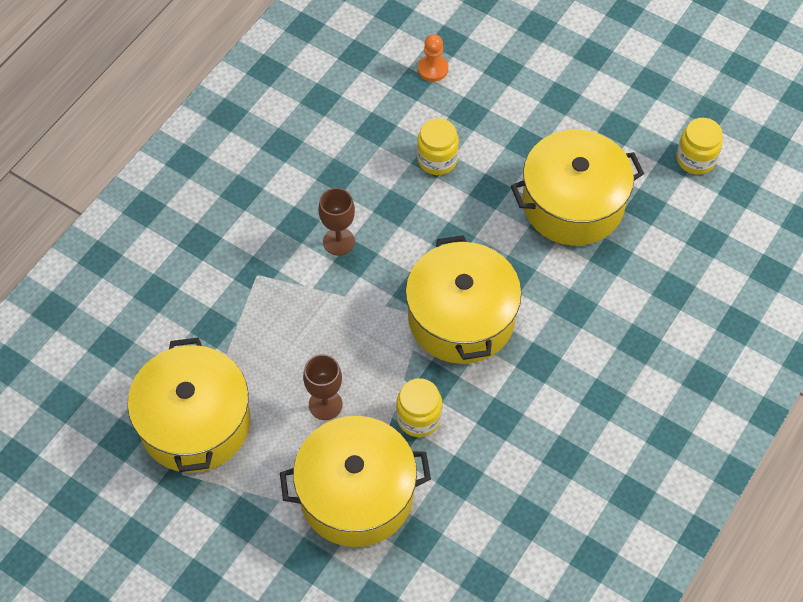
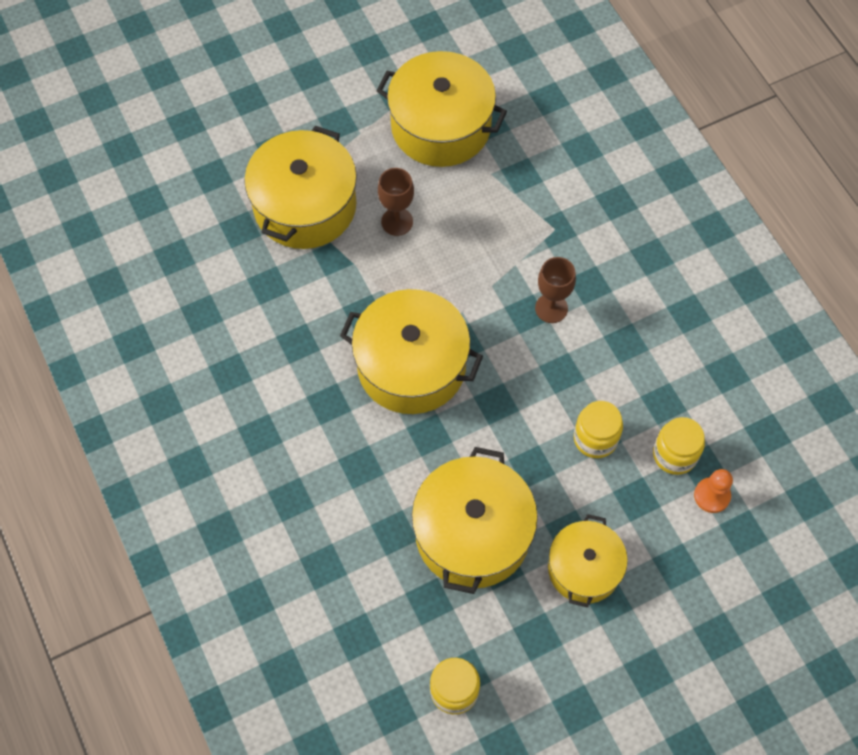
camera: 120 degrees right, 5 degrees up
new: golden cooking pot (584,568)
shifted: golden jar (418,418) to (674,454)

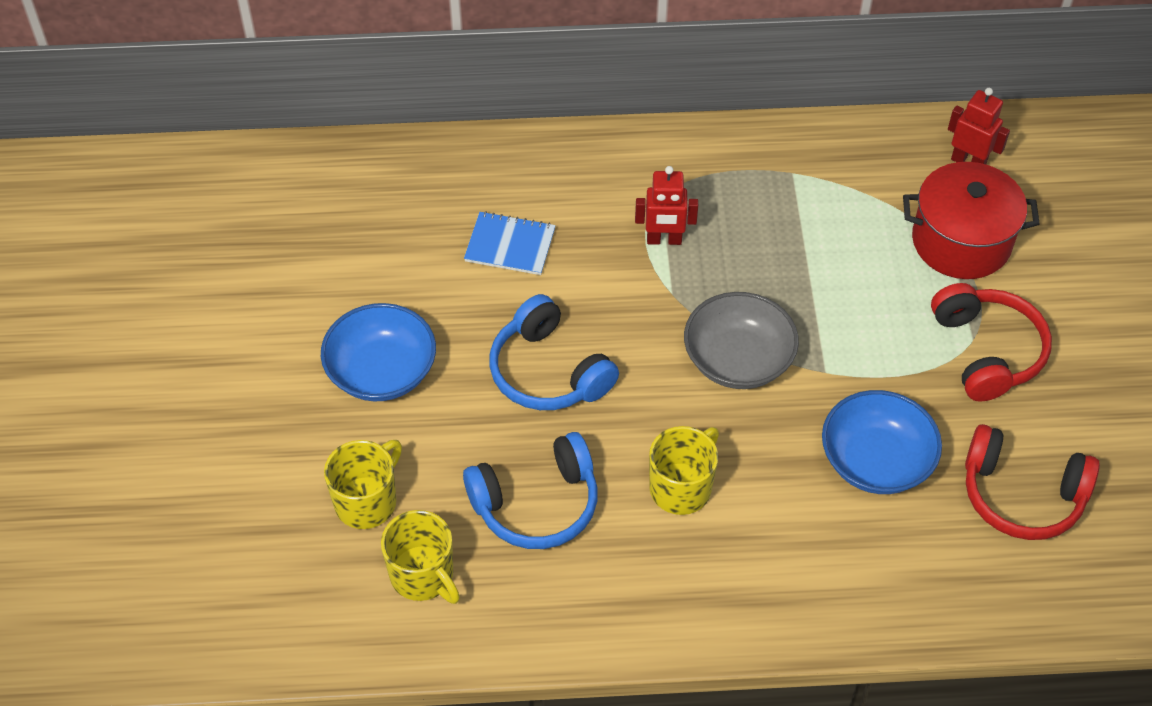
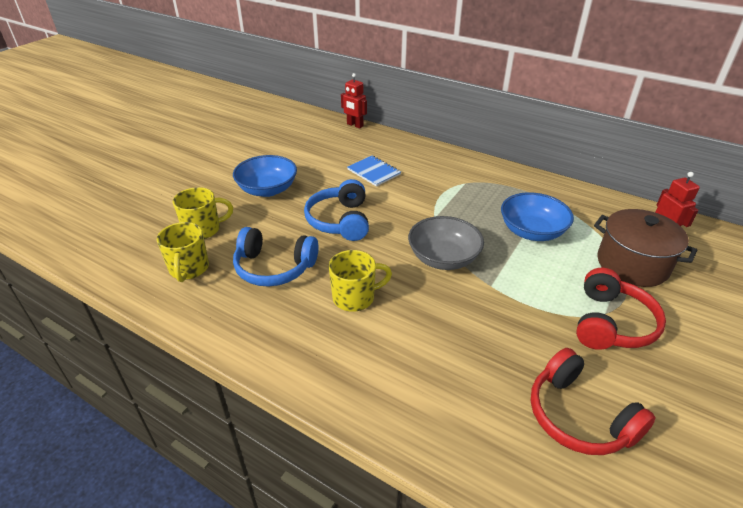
camera: 35 degrees right, 15 degrees down
shifted: scarlet robot (664,240) to (355,125); blue serving bowl (875,461) to (532,231)
repainted: scarlet cooking pot (961,241) to dark brown cooking pot (632,264)

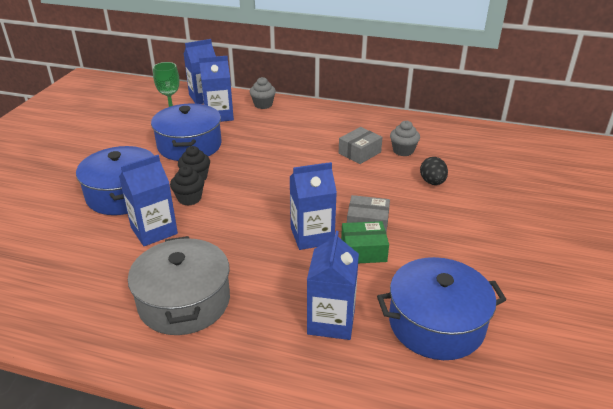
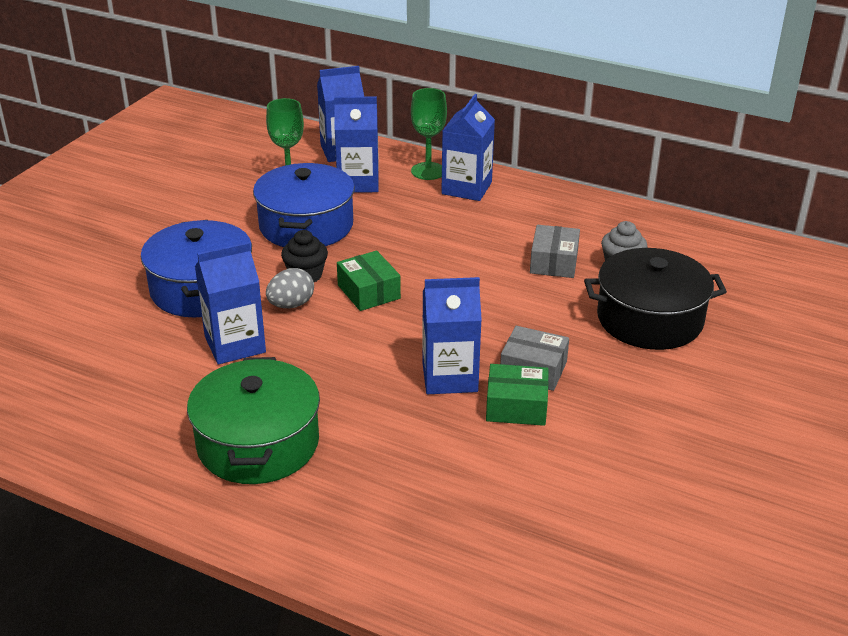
camera: 10 degrees right, 0 degrees up
gone: blue cooking pot (436,323)
new: leaf-green package (369,292)
shifted: blue juice carton (331,321) to (466,188)
swapped: jet-black fairy cake (189,198) to ash-grey toy egg (291,305); ash-grey fairy cake (263,105) to leaf-green chalice (428,171); jet-black toy egg (432,182) to jet-black cooking pot (649,319)
repainted: ash-grey cooking pot (184,301) to leaf-green cooking pot (258,443)
rotated: ash-grey package (359,153) = (553,262) 45 degrees counterclockwise

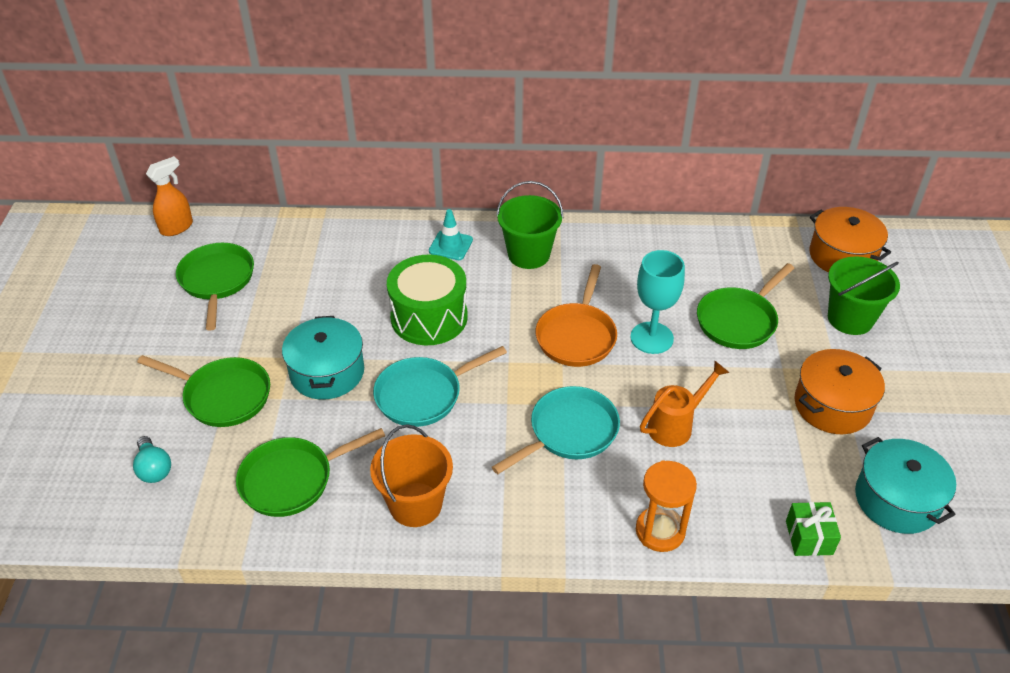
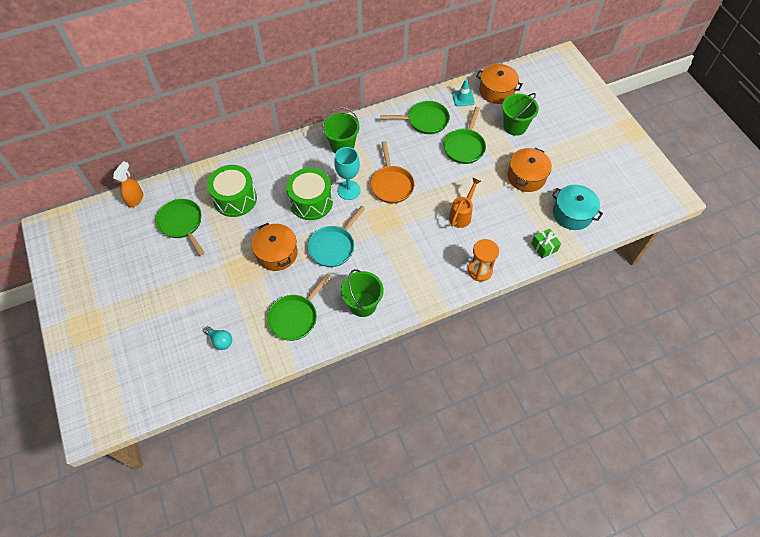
camera: 25 degrees left, 15 degrees up
gone: aqua frying pan (569,432)
new: leaf-green toy drum (235,199)
shifted: leaf-green frying pan (223,396) to (424,120); aqua safety cone (450,245) to (463,98); aqua chalice (651,338) to (349,190)
repainted: aqua cooking pot (327,372) to orange cooking pot (277,253); orange bucket (415,504) to leaf-green bucket (362,304)

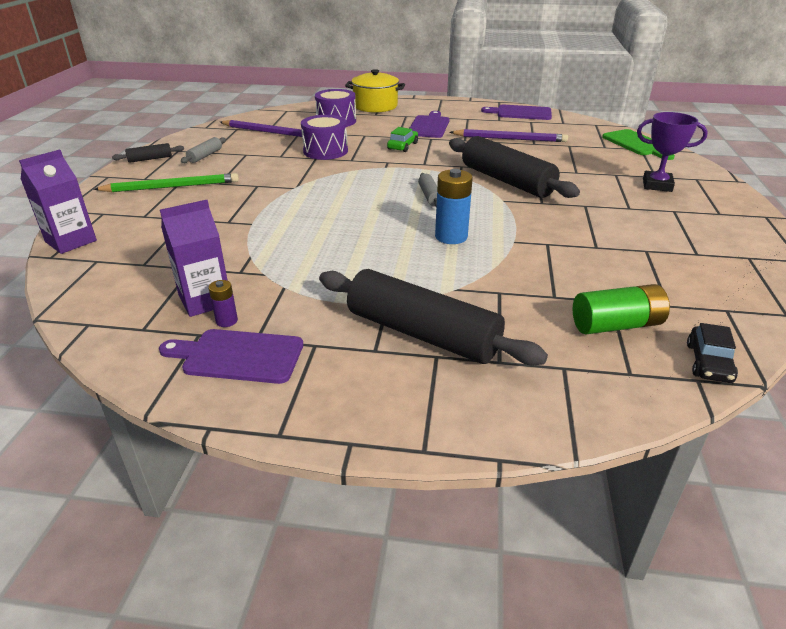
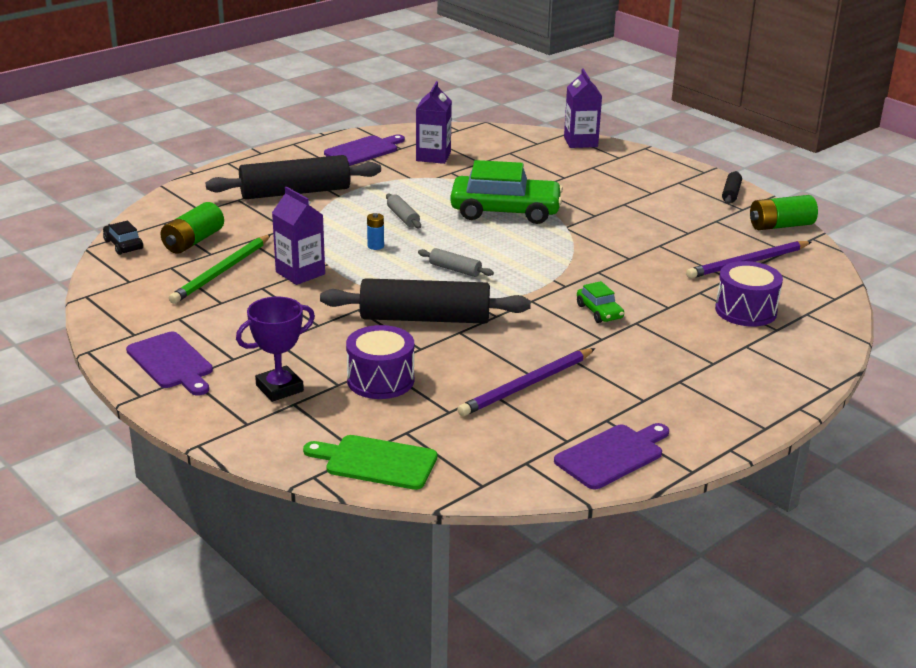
camera: 130 degrees right, 5 degrees down
gone: royal purple battery (226,321); golden cooking pot (375,106)
new: royal purple juice carton (300,273); leaf-green automobile (505,211); leaf-green battery (780,226)
shifted: leaf-green wooden pencil (172,187) to (221,272); ash-grey rolling pin (205,156) to (403,217); royal purple toy drum (325,151) to (380,380); royal purple chopping board (429,126) to (171,363)
scaled: blue battery (451,236) = (375,246) x0.53

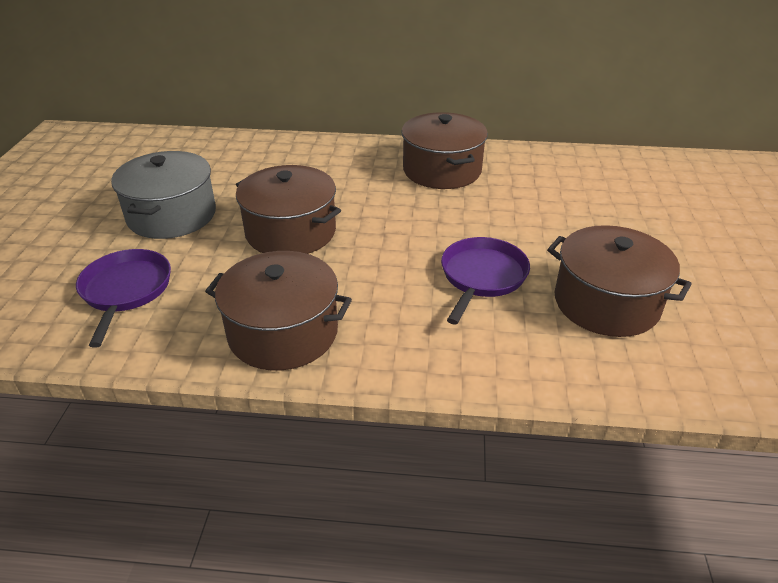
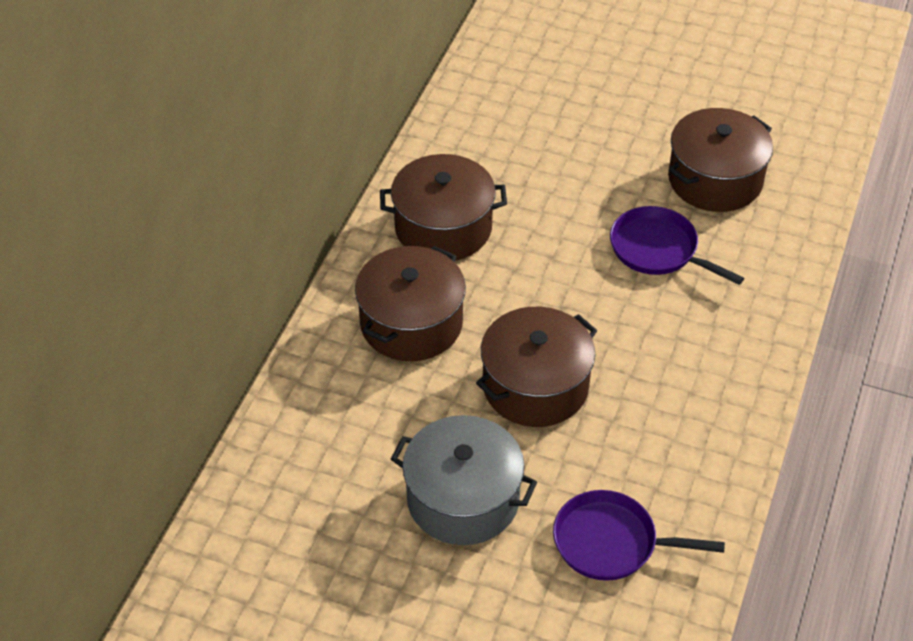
camera: 75 degrees left, 10 degrees up
shifted: dark brown cooking pot (283,332) to (411,323)

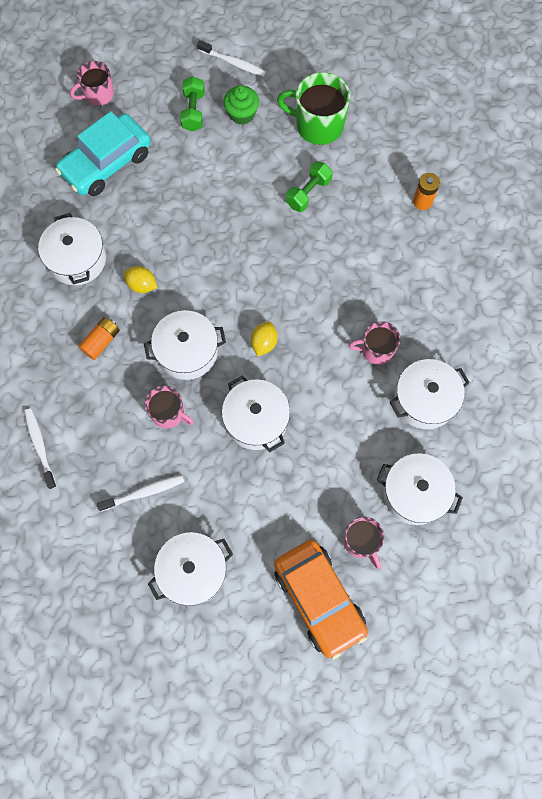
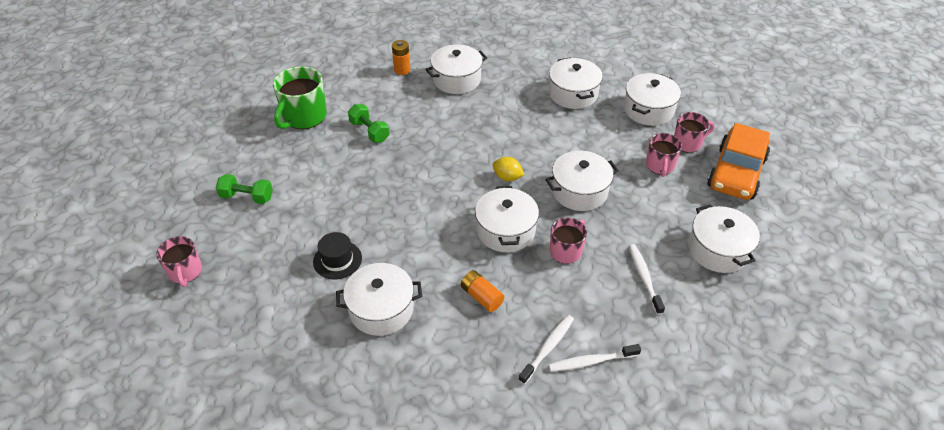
camera: 80 degrees left, 25 degrees down
gone: aqua automobile (106,163); golden toy lemon (142,285); leaf-green fairy cake (242,114)
new: jet-black tall hat (337,260); snow-white cooking pot (457,79)
shifted: snow-white tooth brush (233,63) to (548,348); pink tea mug (376,350) to (660,166)
rotated: orange automobile (319,599) = (736,173) 135 degrees clockwise

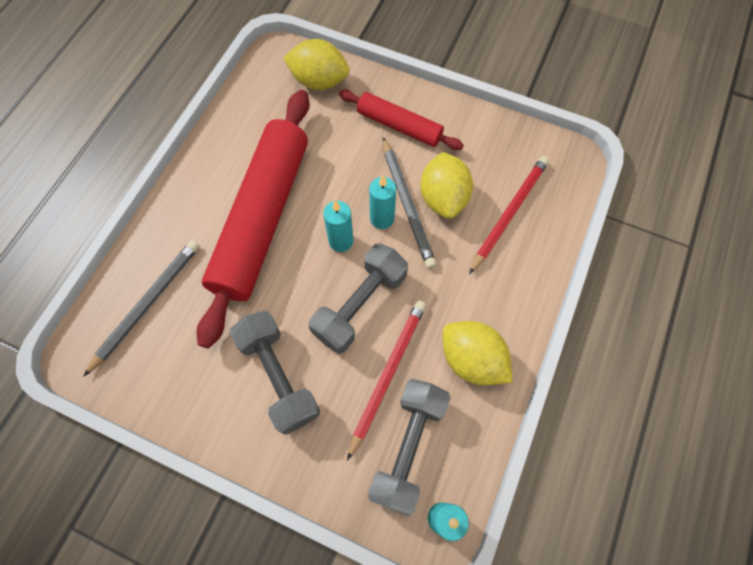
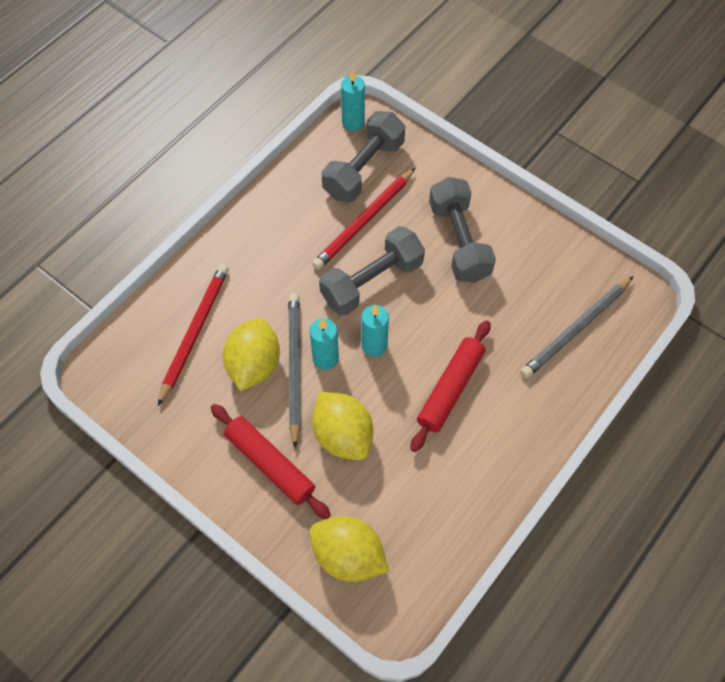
camera: 165 degrees left, 5 degrees down
shifted: golden toy lemon (471,359) to (343,435)
rotated: scarlet wooden pencil (509,213) = (194,332) 150 degrees clockwise
scaled: scarlet rolling pin (263,218) = (450,389) x0.52

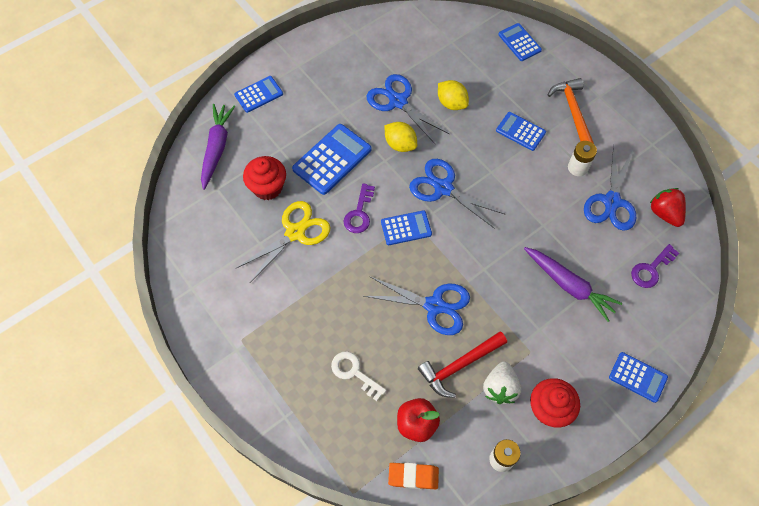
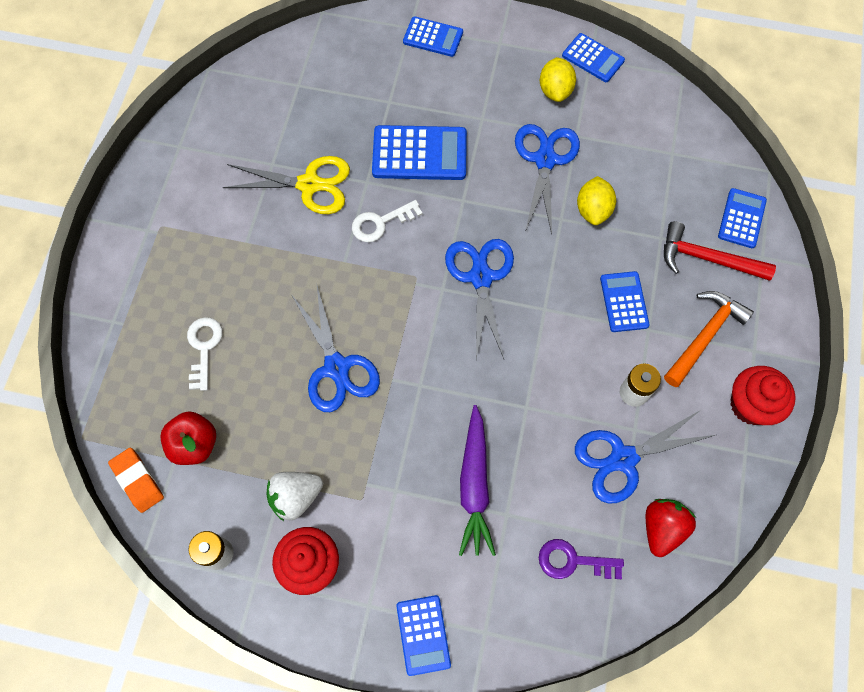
camera: 50 degrees right, 5 degrees up
gone: royal purple root vegetable (217,148)
shifted: scarlet fairy cake (267,187) to (750,405); blue adding machine (406,228) to (593,58); golden toy lemon (400,144) to (555,91); scarlet carpenter's hammer (459,366) to (707,258)
repainted: royal purple latchkey (359,213) to snow-white latchkey (381,223)

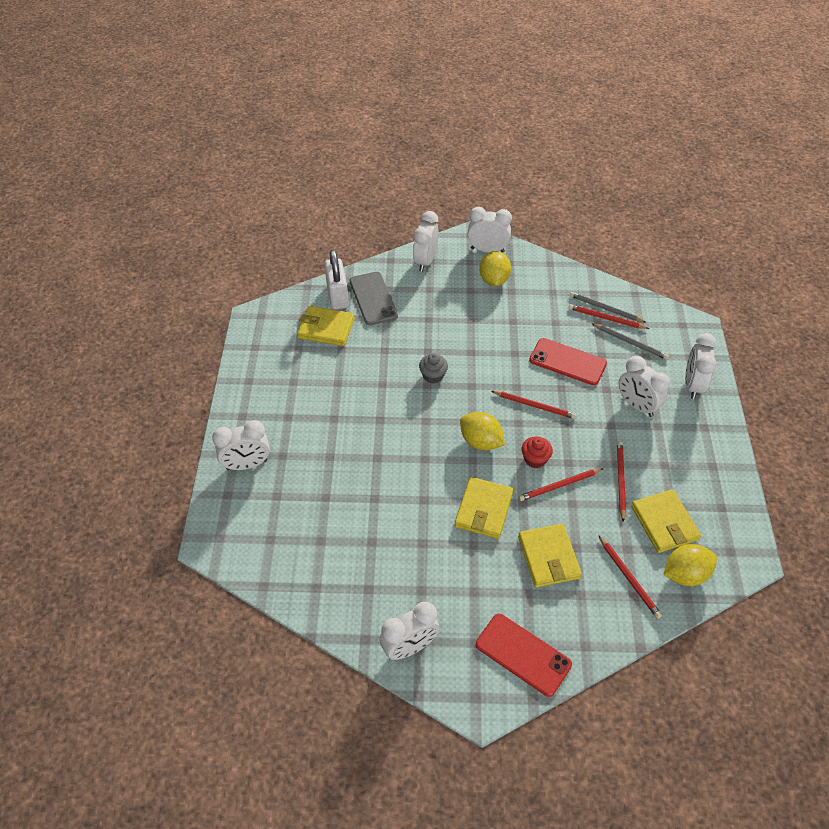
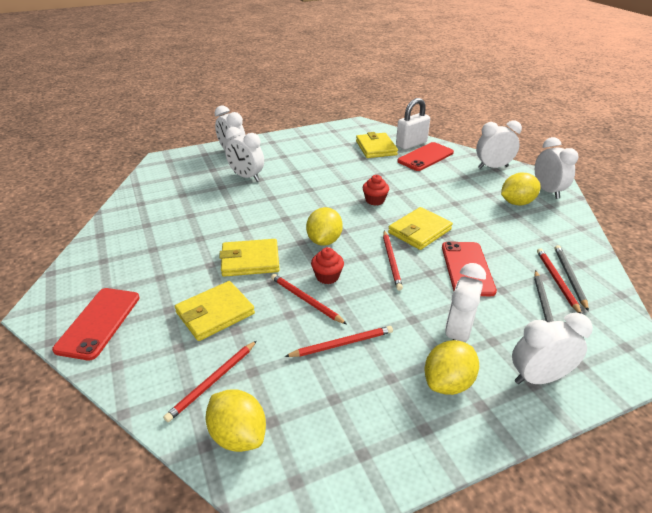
camera: 65 degrees right, 15 degrees down
new: golden toy lemon (448,383)
shifted: snow-white clock (409,647) to (246,177); golden billfold (664,523) to (419,231)
repainted: ash-grey mobile phone (373,298) to scarlet mobile phone (425,157); ash-grey fairy cake (433,376) to scarlet fairy cake (375,200)

